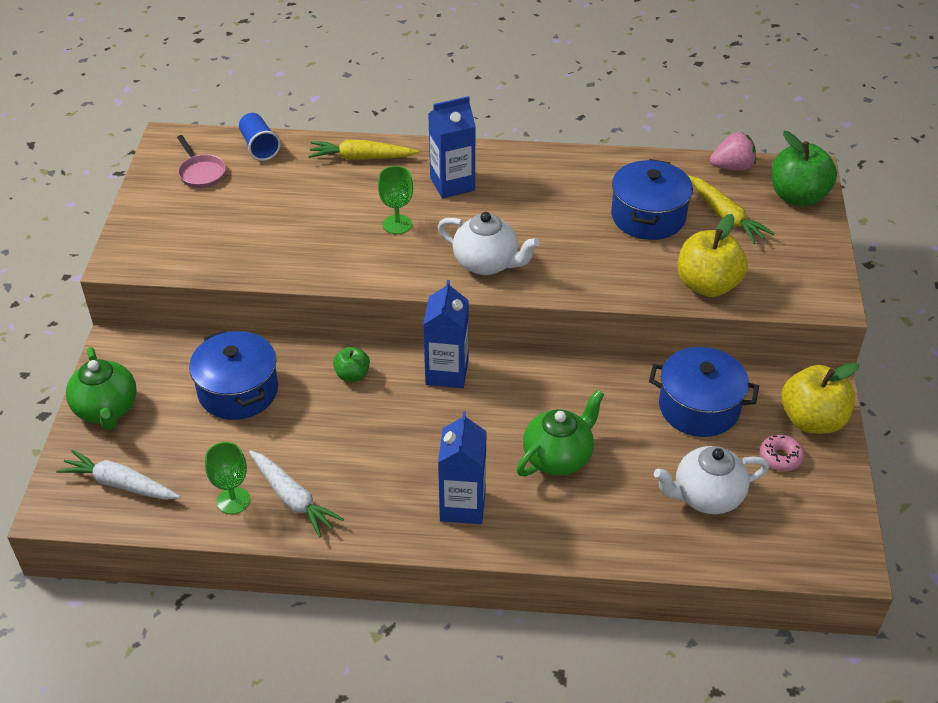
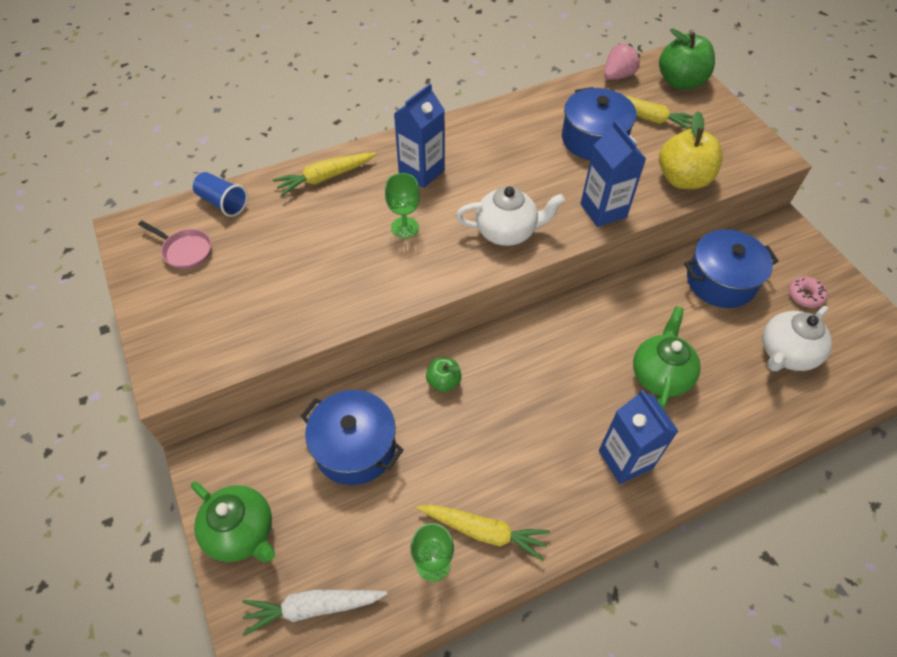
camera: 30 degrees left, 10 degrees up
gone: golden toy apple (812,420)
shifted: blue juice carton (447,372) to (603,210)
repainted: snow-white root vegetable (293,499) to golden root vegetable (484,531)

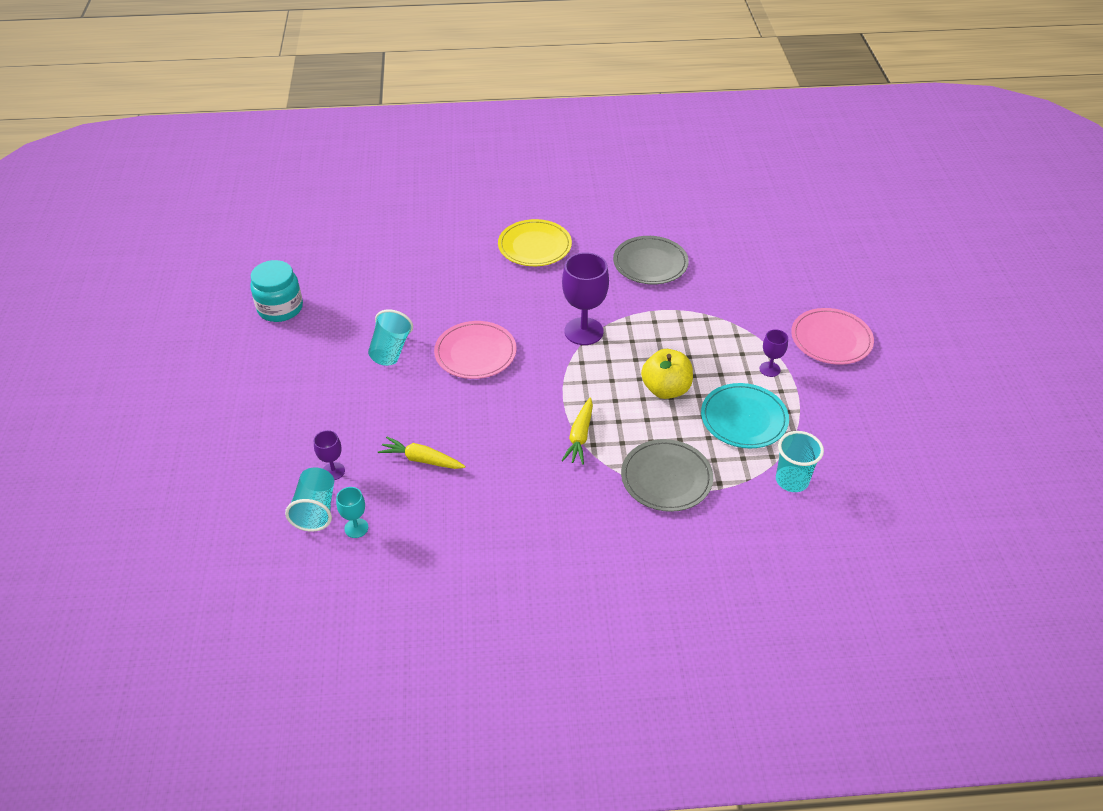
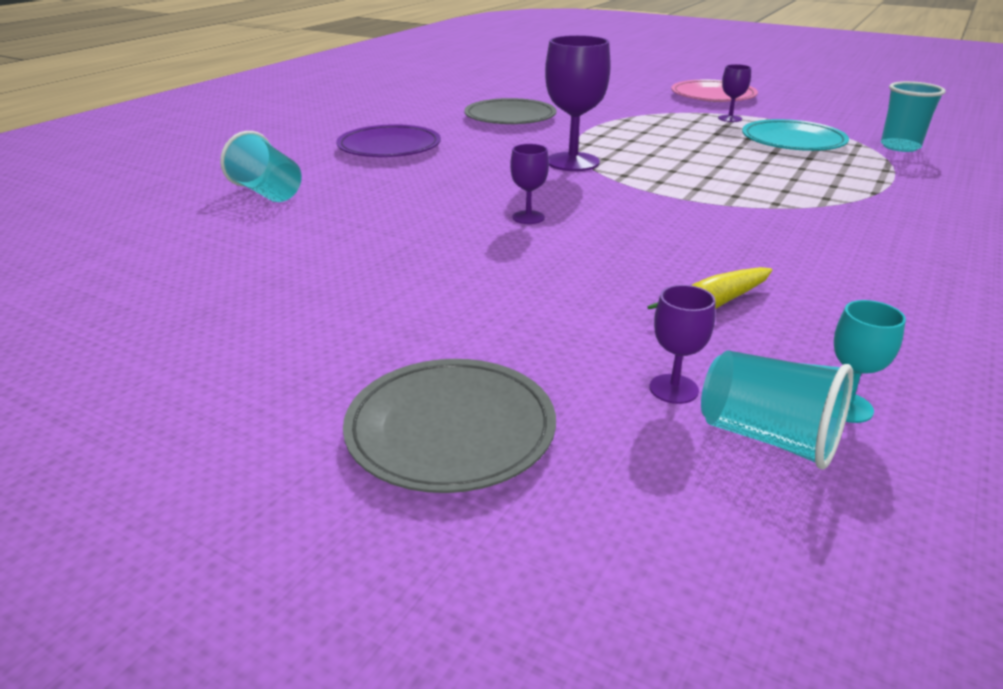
camera: 55 degrees left, 15 degrees down
gone: aqua jar (280,308); golden root vegetable (580,436); golden toy apple (666,389)
shifted: aqua cup (390,350) to (267,193); ash-grey plate (666,478) to (450,429)
swapped: pink plate (475,353) to royal purple chalice (528,217)
repainted: golden plate (534,246) to royal purple plate (389,147)

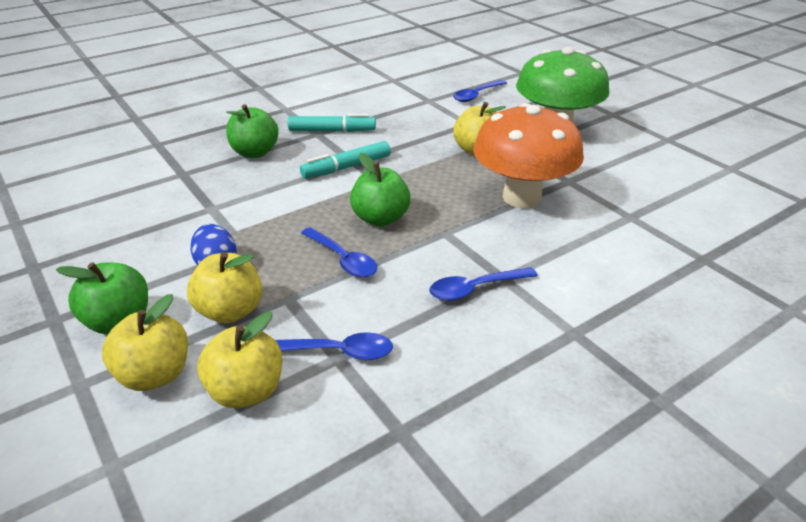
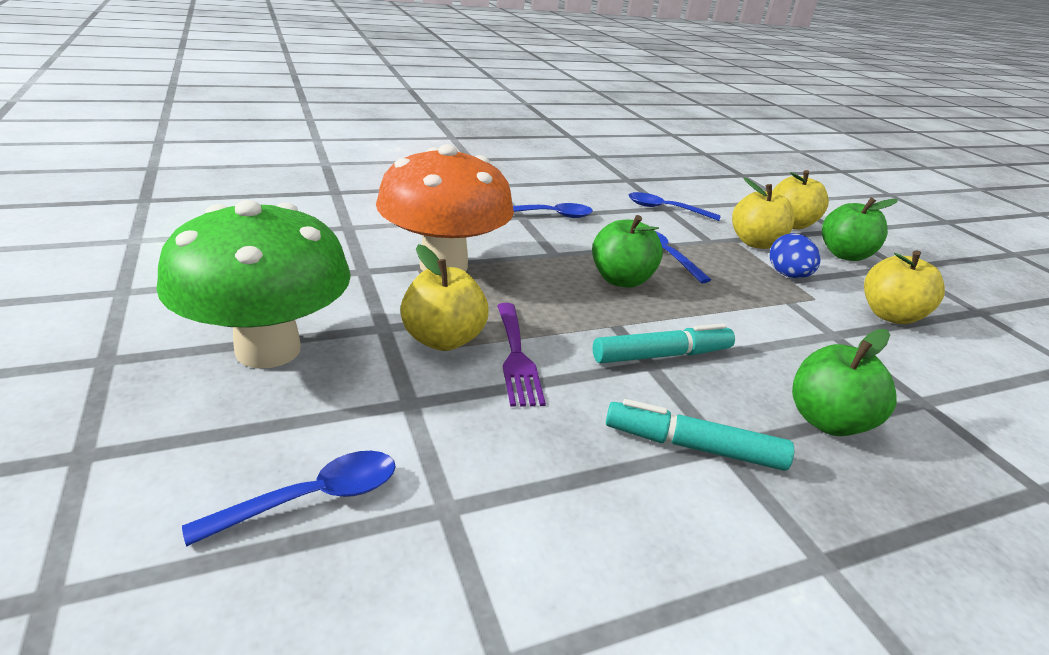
camera: 170 degrees left, 5 degrees down
new: royal purple table fork (516,357)
shifted: golden toy apple (246,391) to (890,315)

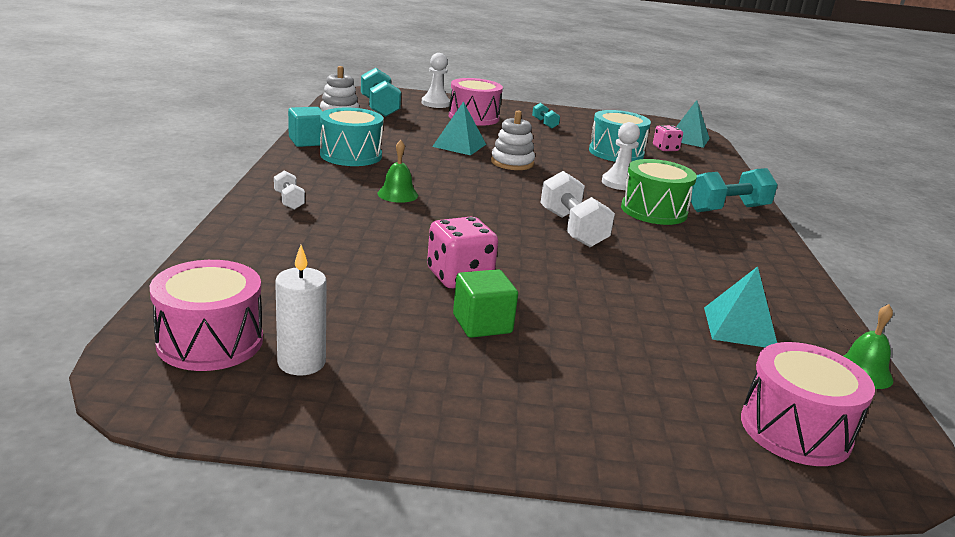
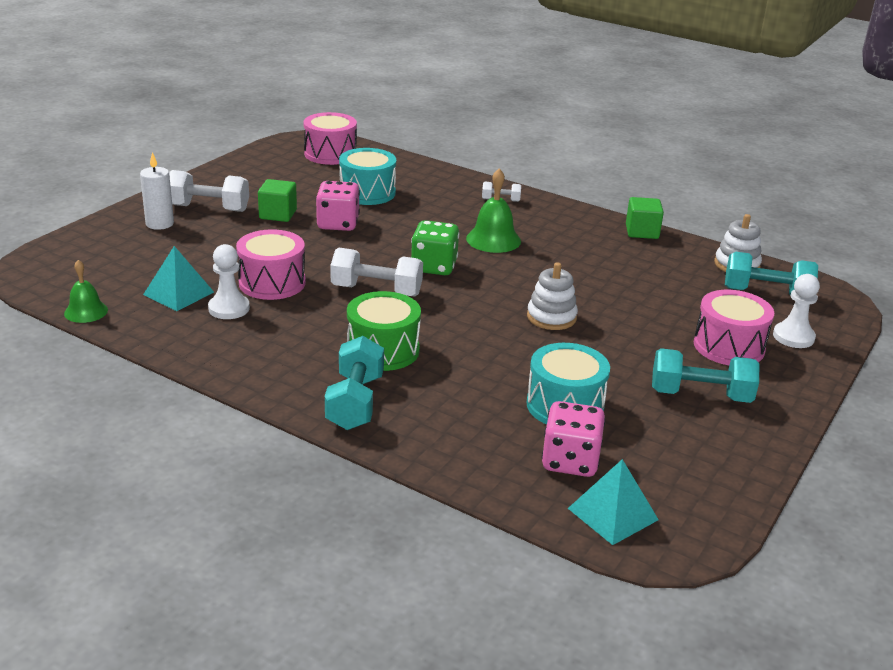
camera: 120 degrees right, 5 degrees up
gone: aqua pyramid (459,145)
new: snow-white free weight (208,208); leaf-green game die (434,267)
shifted: snow-white candle (301,362) to (159,224); aqua toy drum (351,155) to (367,192); snow-white chess pawn (619,183) to (229,308); pink toy drum (795,429) to (272,283)
repainted: aqua block (307,141) to leaf-green block (642,232)
scaled: leaf-green school bell (397,194) = (493,239) x1.52; aqua free weight (544,123) = (700,395) x1.91; pink game die (665,149) = (570,461) x1.61

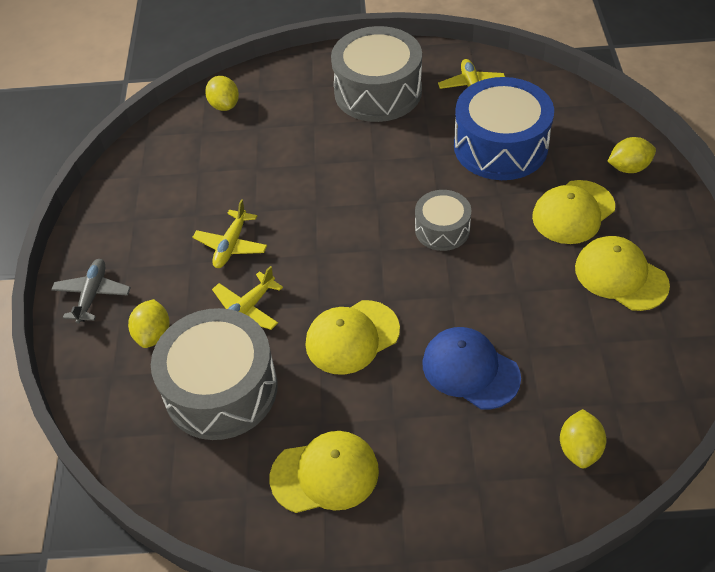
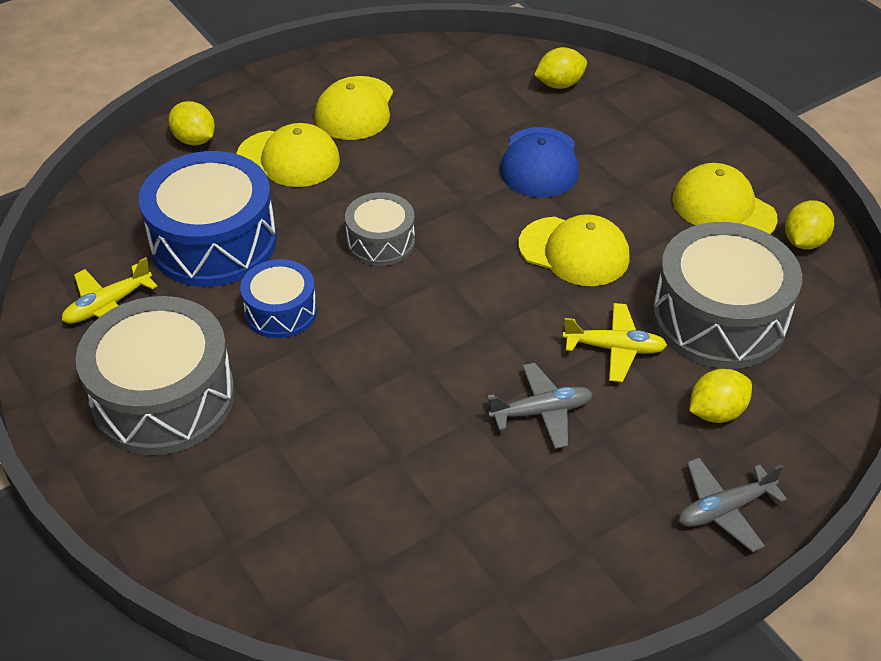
camera: 125 degrees left, 5 degrees down
new: blue toy drum (281,311)
shifted: golden toy lemon (224,105) to (804,241)
repainted: golden plane (231,245) to ash-grey plane (541,412)

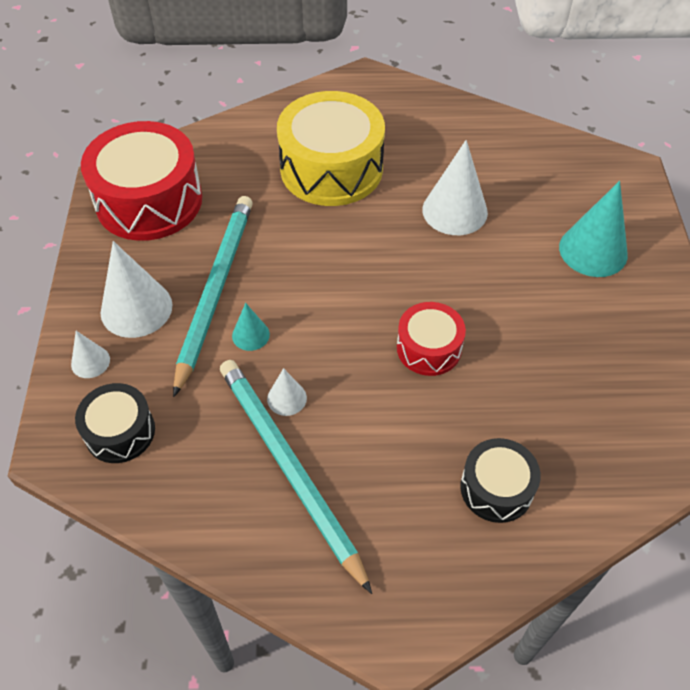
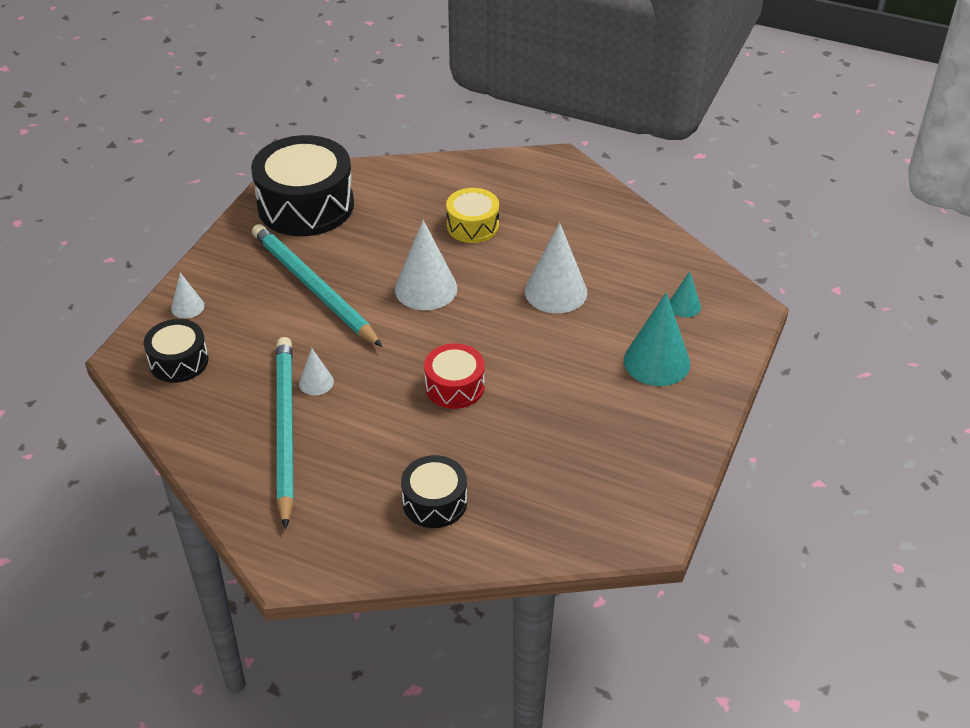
camera: 25 degrees right, 10 degrees down
shifted: snow-white solid cone (136,308) to (426,288); aqua solid cone (250,335) to (684,306)
repainted: scarlet toy drum (149,200) to jet-black toy drum (306,205)
rotated: aqua wooden pencil (215,290) = (313,288) 75 degrees counterclockwise
scaled: golden toy drum (331,168) = (472,226) x0.54

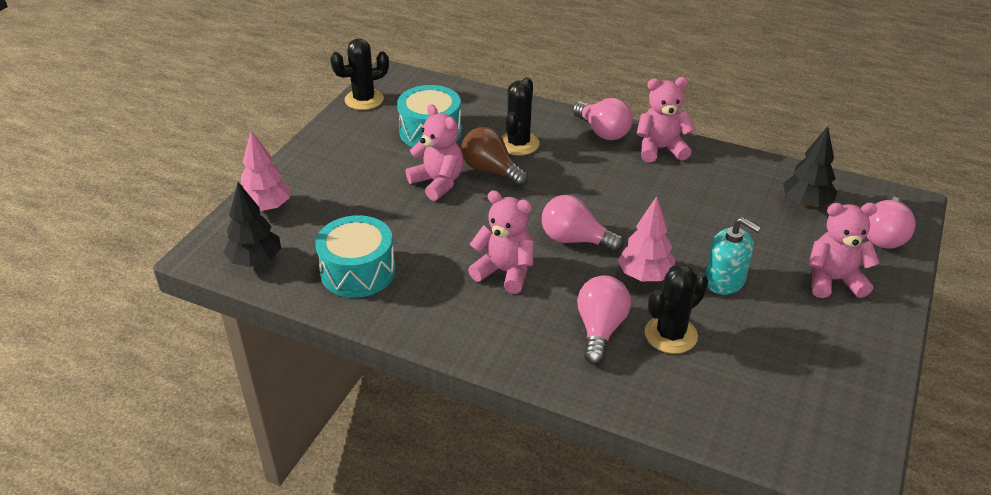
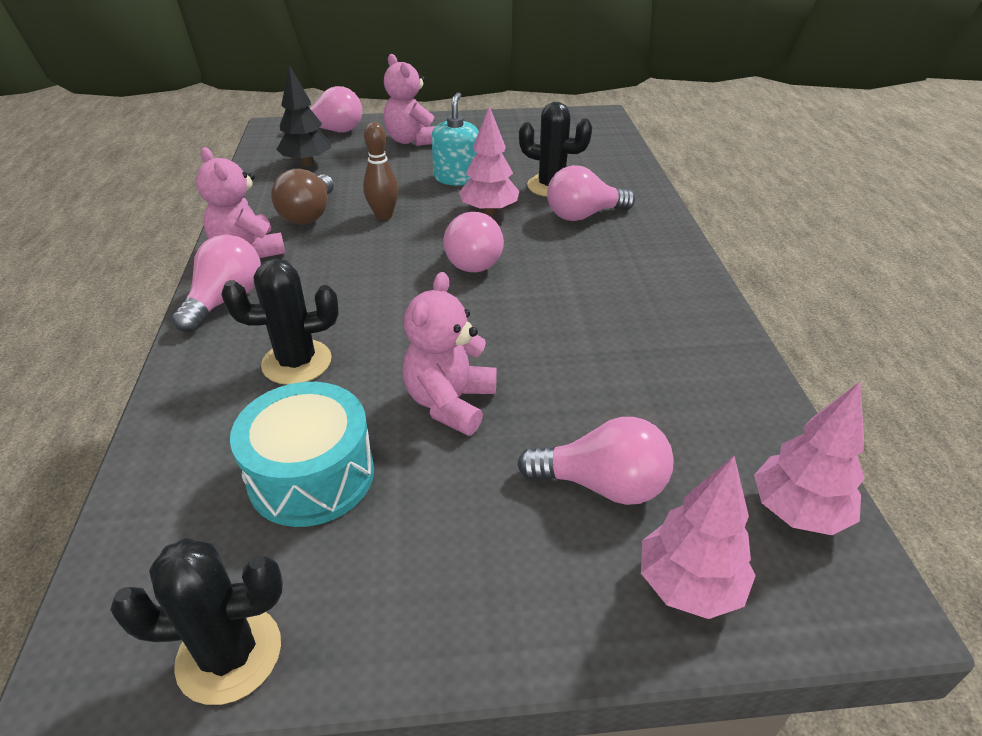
camera: 120 degrees left, 0 degrees up
gone: aqua toy drum (358,271); pink teddy bear (504,272)
new: dark brown bowling pin (384,215); pink lightbulb (602,485)
shifted: dark brown lightbulb (491,170) to (309,214)
repainted: jet-black fir tree (256,261) to pink fir tree (797,512)
rotated: jet-black prickly plant (364,100) = (229,654) 45 degrees counterclockwise

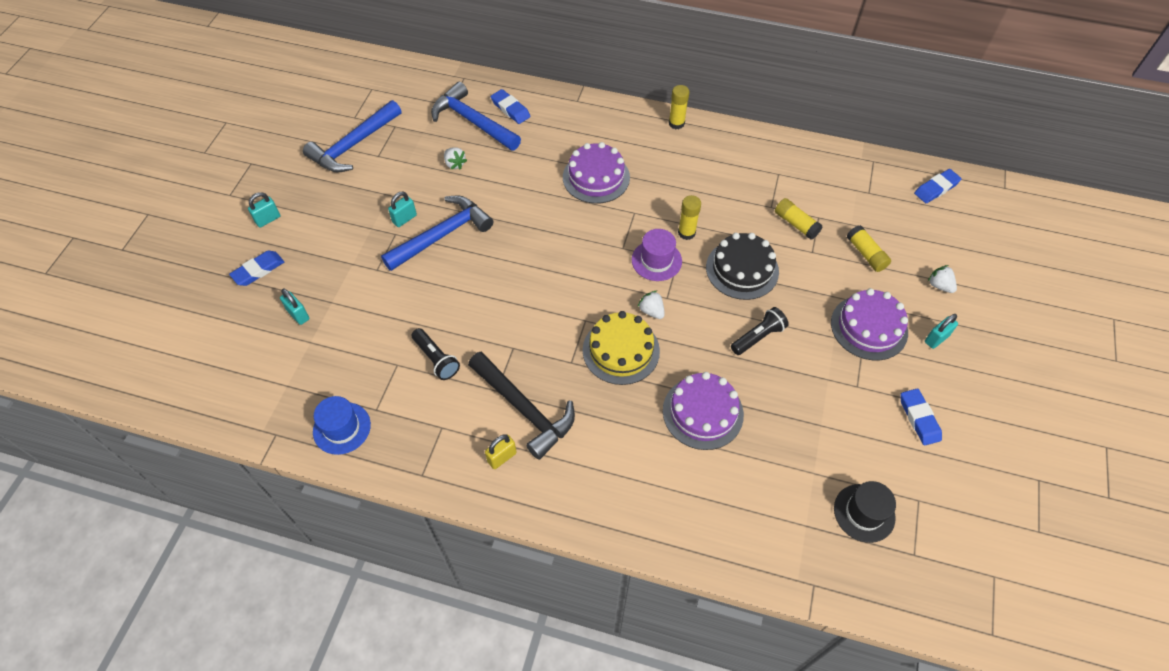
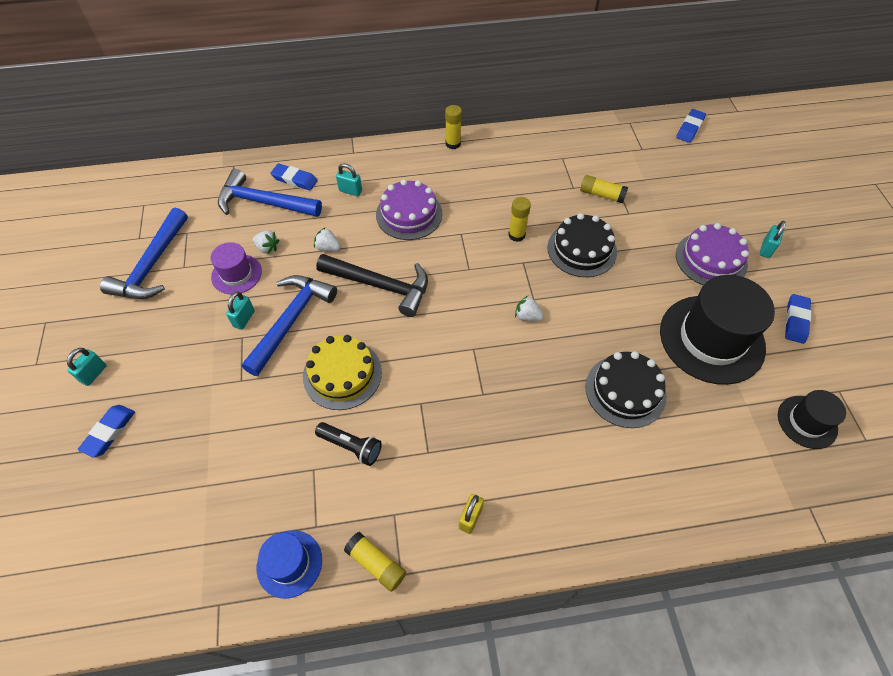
camera: 25 degrees left, 0 degrees up
gone: jet-black pocket torch (758,337)
new: jet-black tall hat (711,339)
shifted: aqua lock (298,315) to (350,191); jet-black carpenter's hammer (524,409) to (380,286); golden cake (621,350) to (342,374); royal purple tall hat (656,260) to (236,274); golden stick of glue (866,254) to (376,564); snow-white toy strawberry (939,285) to (328,248)
repainted: royal purple cake (703,412) to jet-black cake (625,391)
rotated: blue pencil eraser (919,418) = (795,320) 60 degrees clockwise

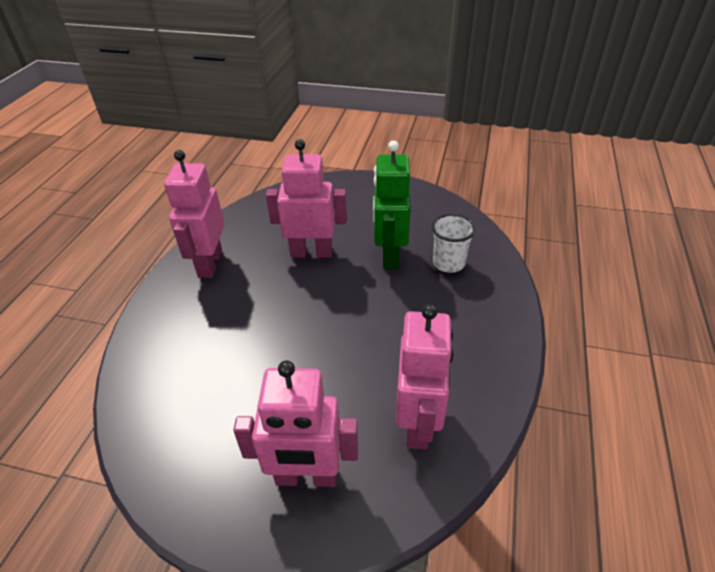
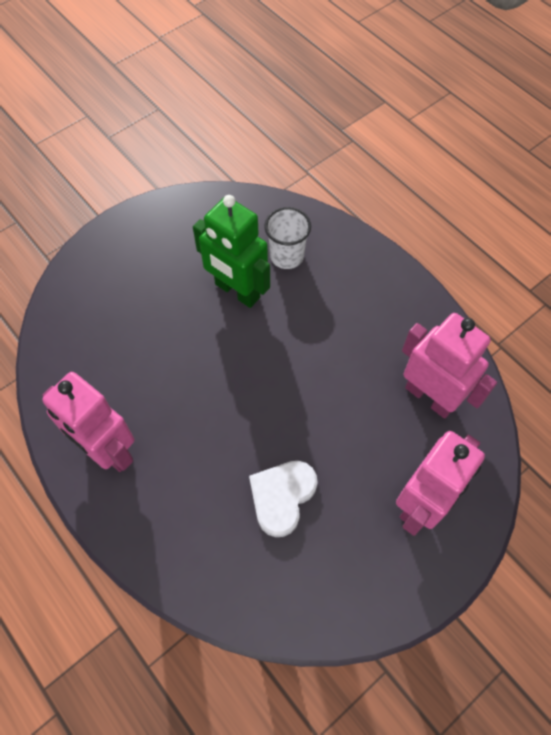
camera: 55 degrees left, 20 degrees up
gone: pink robot (311,253)
new: snow-white love heart (282,496)

